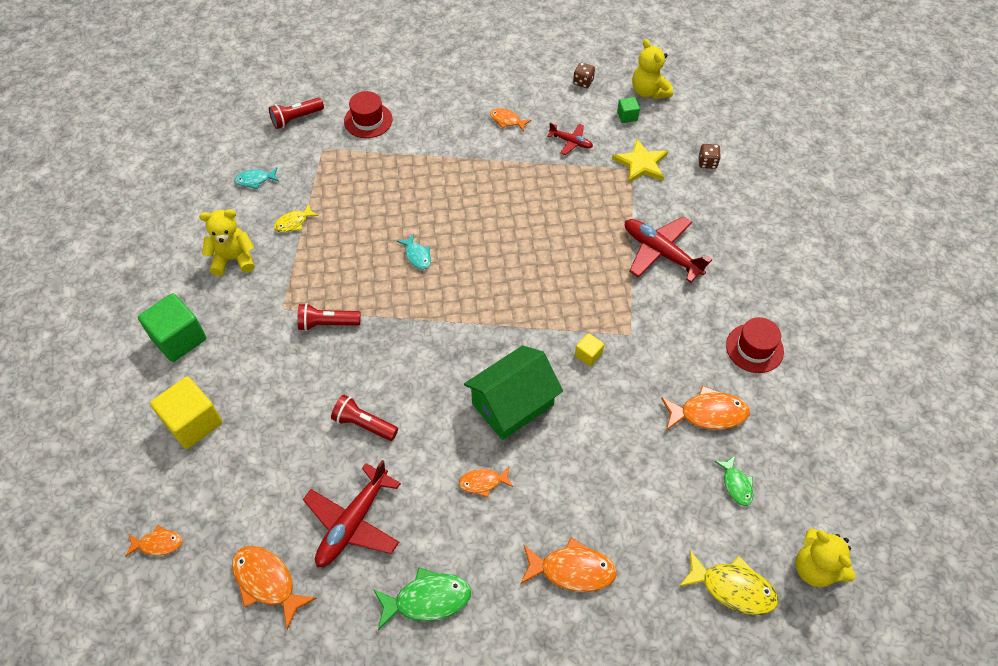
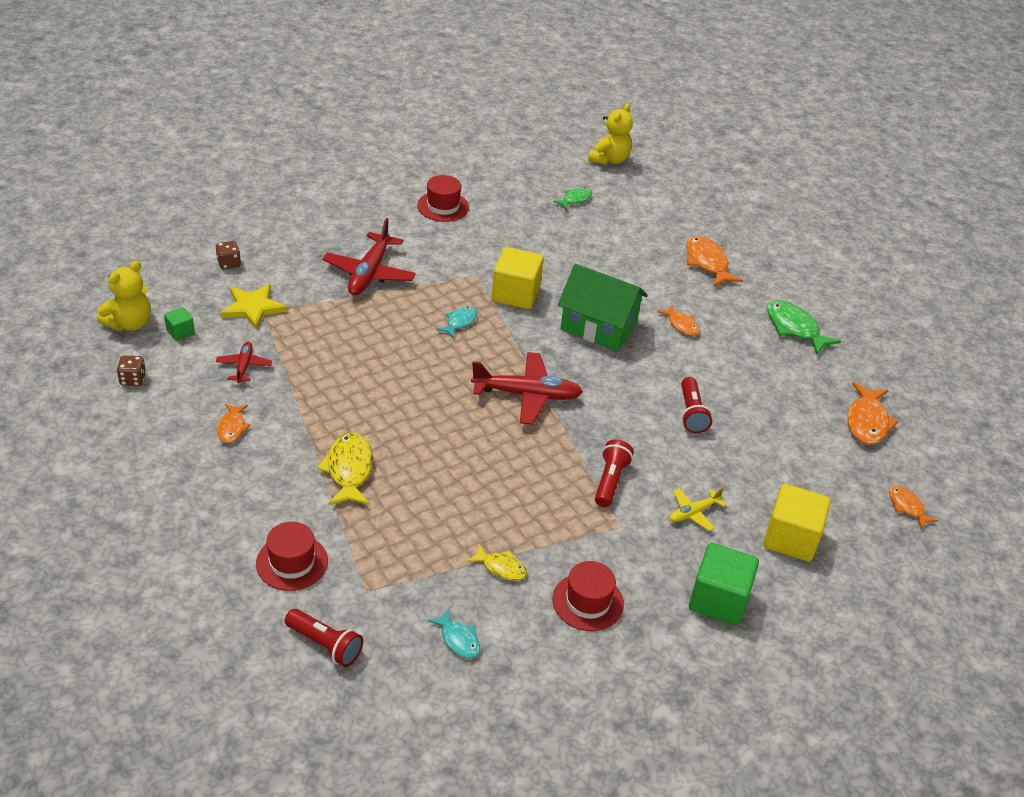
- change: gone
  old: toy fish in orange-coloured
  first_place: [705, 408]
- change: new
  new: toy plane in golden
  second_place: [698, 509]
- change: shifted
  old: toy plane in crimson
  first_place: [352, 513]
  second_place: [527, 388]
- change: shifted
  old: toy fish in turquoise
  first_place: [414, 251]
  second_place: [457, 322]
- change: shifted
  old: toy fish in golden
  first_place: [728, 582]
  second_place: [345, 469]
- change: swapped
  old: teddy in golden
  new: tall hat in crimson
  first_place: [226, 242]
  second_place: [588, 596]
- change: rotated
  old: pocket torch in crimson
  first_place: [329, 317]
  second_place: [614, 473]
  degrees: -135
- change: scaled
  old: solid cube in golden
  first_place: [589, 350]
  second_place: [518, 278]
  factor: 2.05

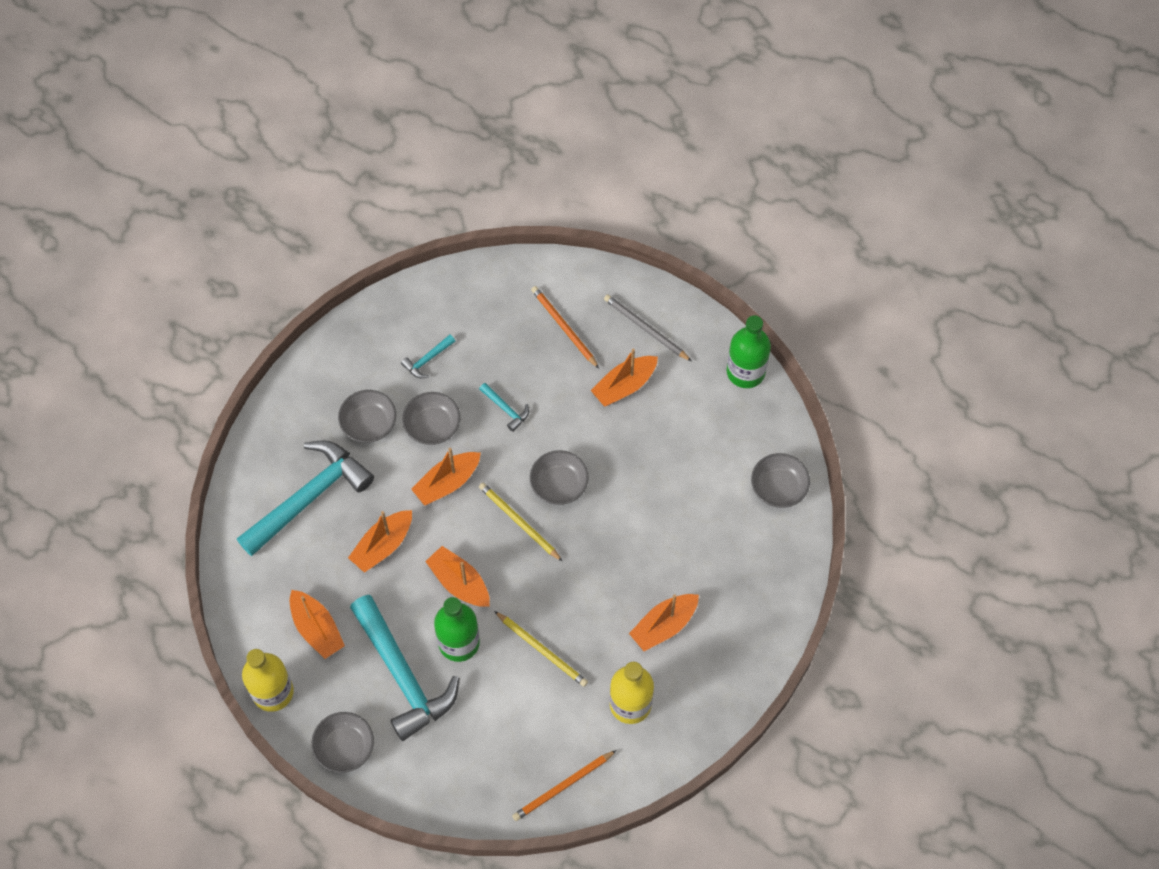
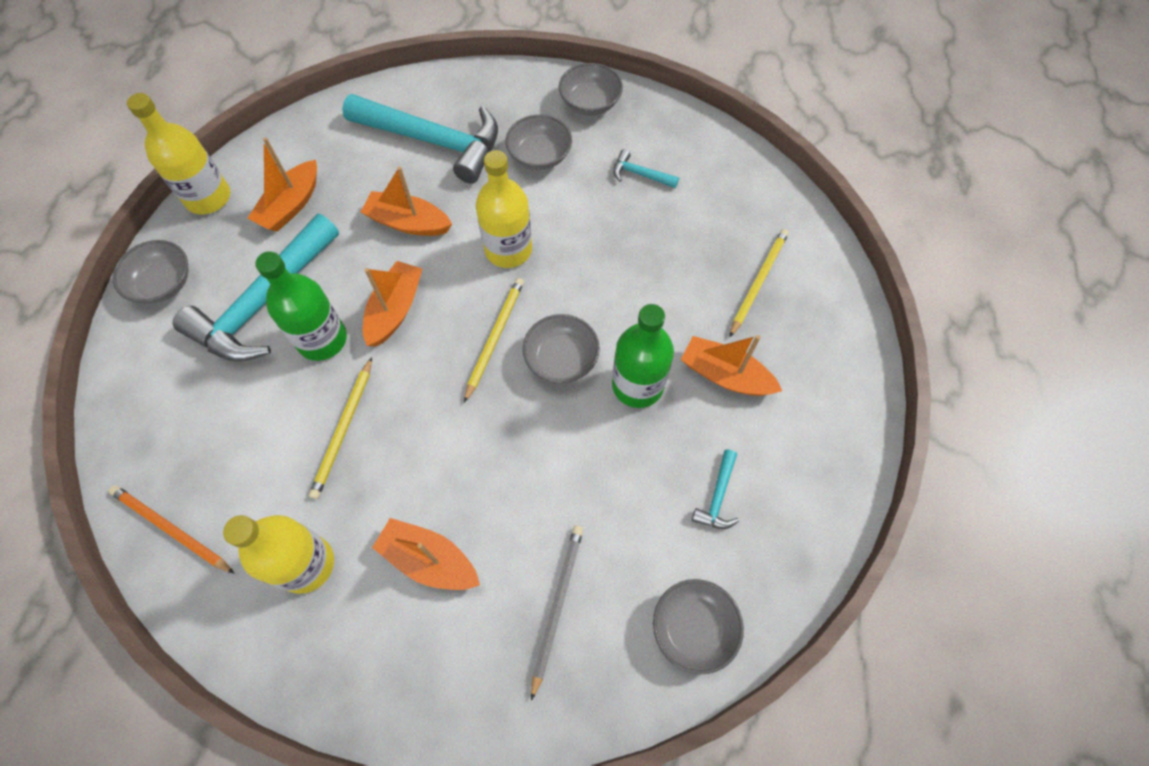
- change: shifted
  old: bowl in ash-grey
  first_place: [431, 418]
  second_place: [591, 89]
- change: shifted
  old: carpenter's hammer in turquoise
  first_place: [504, 407]
  second_place: [715, 489]
- change: shifted
  old: lead pencil in ash-grey
  first_place: [647, 327]
  second_place: [557, 613]
- change: shifted
  old: flask in emerald
  first_place: [749, 351]
  second_place: [643, 356]
- change: swapped
  old: toy boat in orange-coloured
  new: flask in golden
  first_place: [446, 477]
  second_place: [504, 209]
- change: repainted
  old: lead pencil in orange-coloured
  new: lead pencil in golden
  first_place: [565, 327]
  second_place: [759, 283]

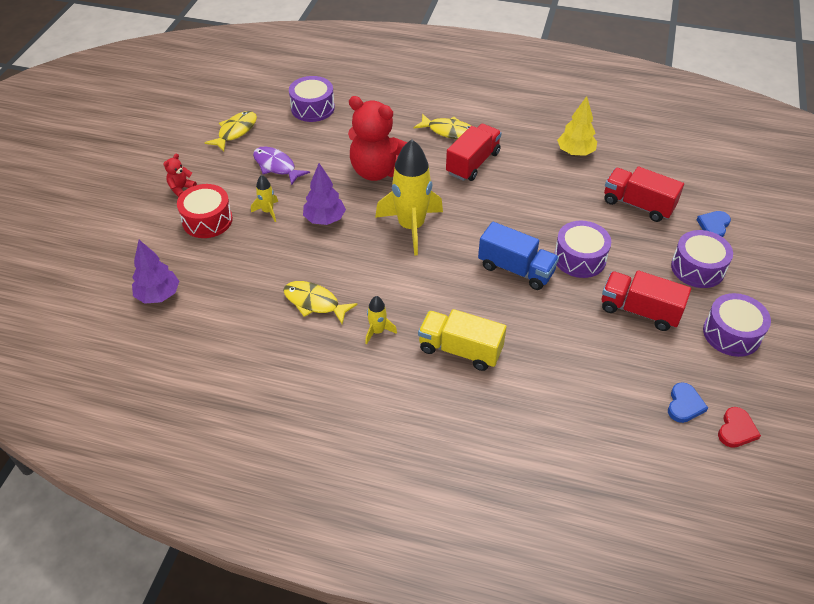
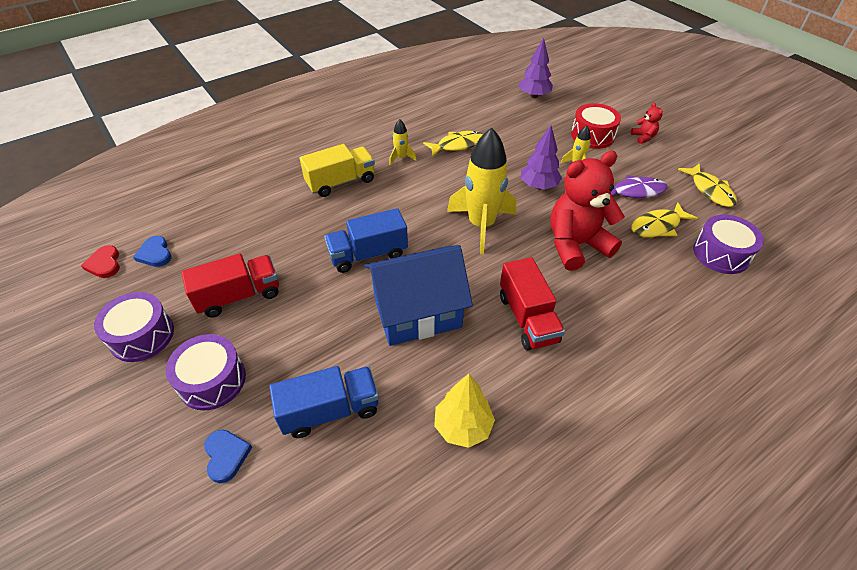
- change: gone
  old: drum in royal purple
  first_place: [582, 249]
- change: new
  new: toy house in cobalt
  second_place: [418, 295]
- change: shifted
  old: toy fish in golden
  first_place: [442, 126]
  second_place: [664, 219]
- change: repainted
  old: lorry in crimson
  new: lorry in cobalt
  first_place: [644, 194]
  second_place: [324, 402]

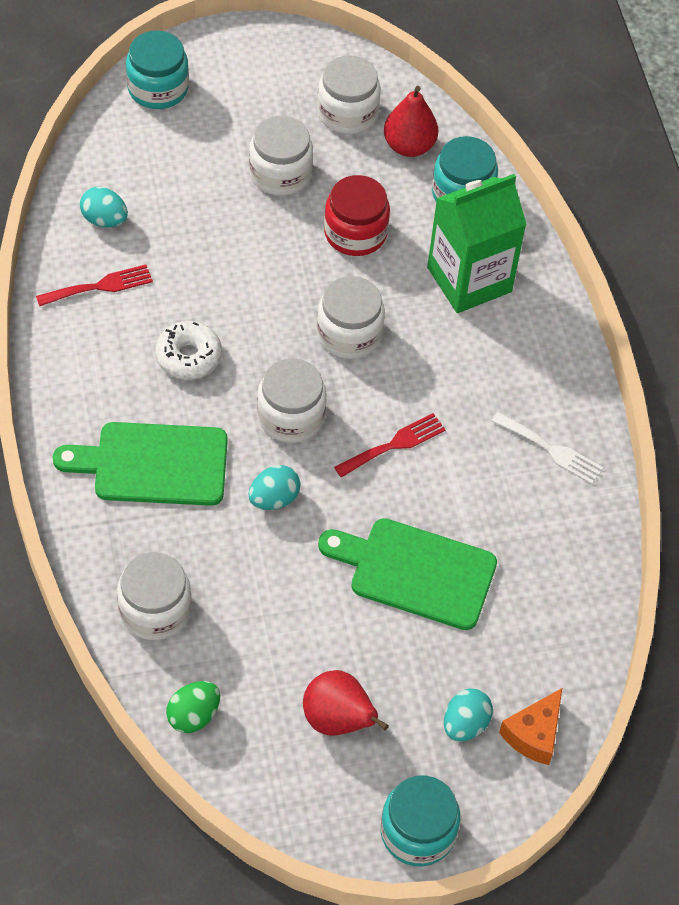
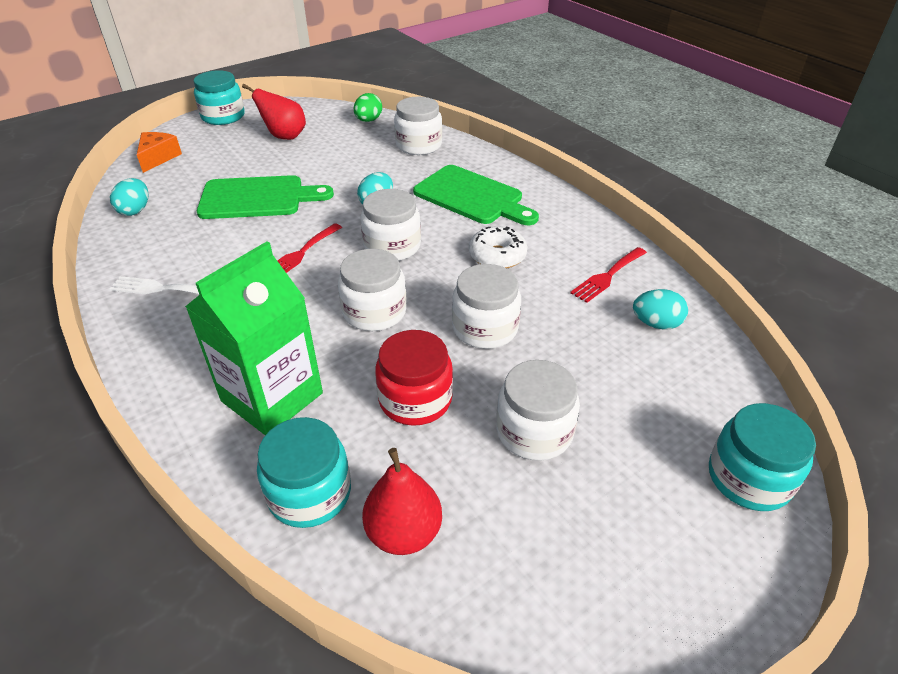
- change: shifted
  old: jam jar in pure white
  first_place: [349, 94]
  second_place: [486, 306]
- change: shifted
  old: egg in turquoise
  first_place: [468, 715]
  second_place: [129, 197]
- change: rotated
  old: cutting board in emerald
  first_place: [140, 464]
  second_place: [476, 195]
  degrees: 60

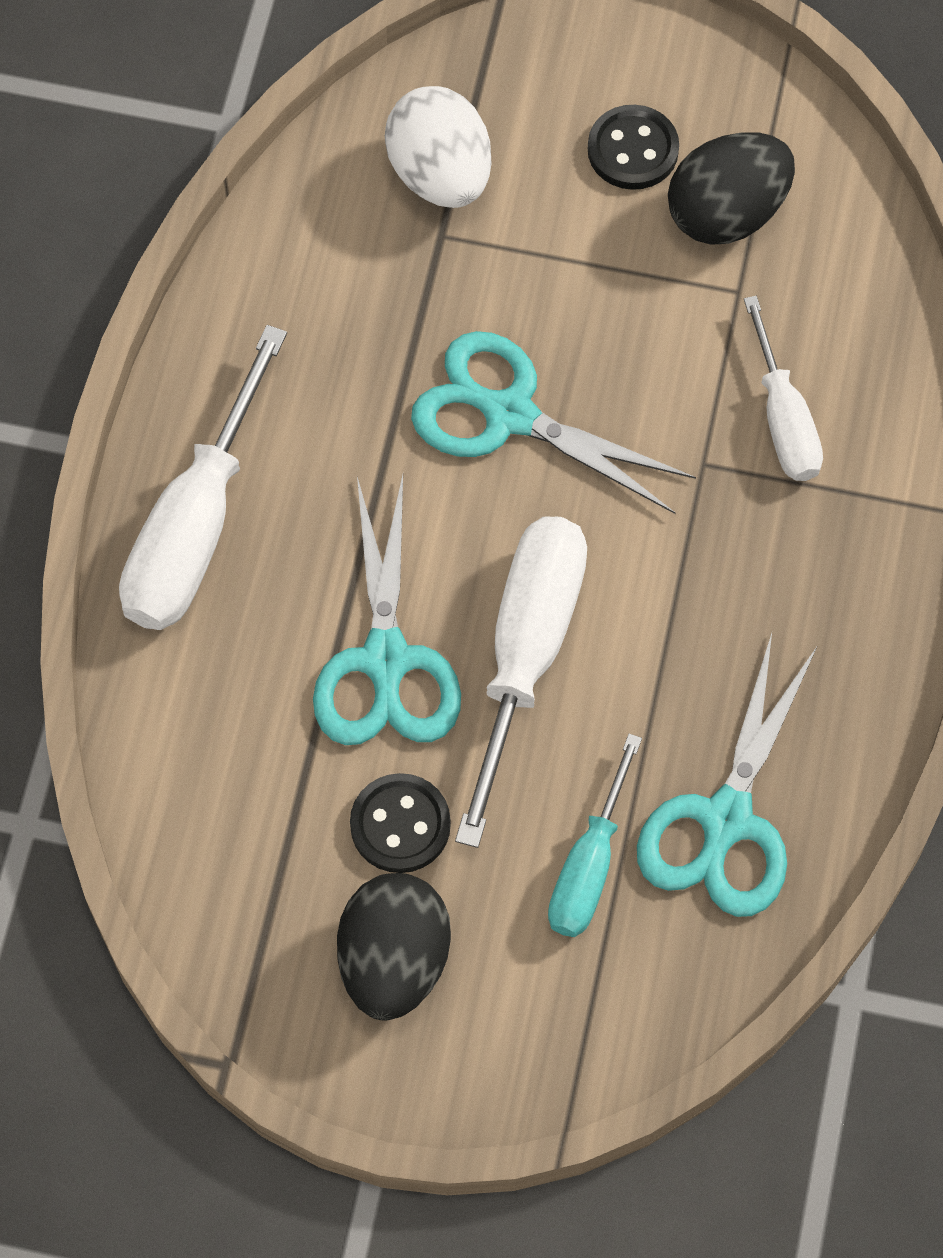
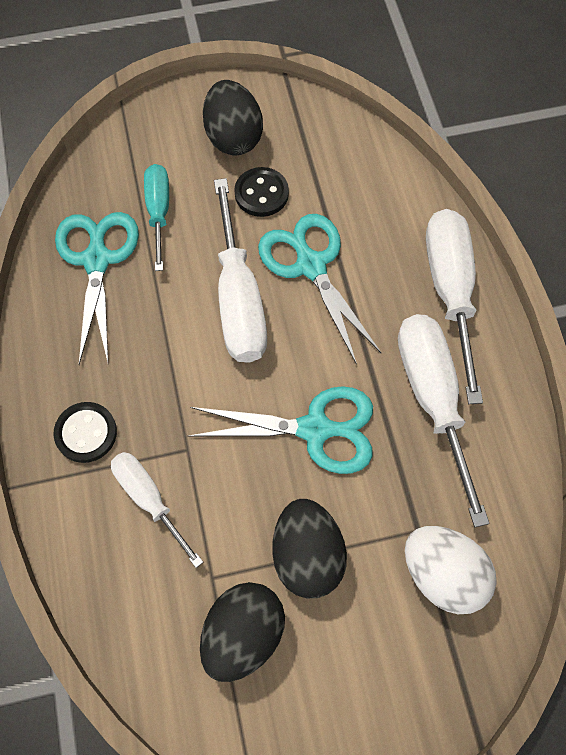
- change: new
  new: egg in ebony
  second_place: [309, 548]
- change: new
  new: screwdriver in pure white
  second_place: [443, 420]
- change: shifted
  old: shirt button in ebony
  first_place: [633, 147]
  second_place: [85, 432]

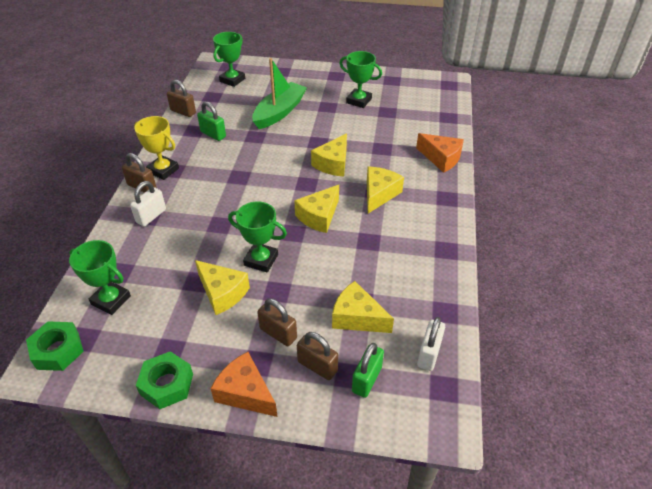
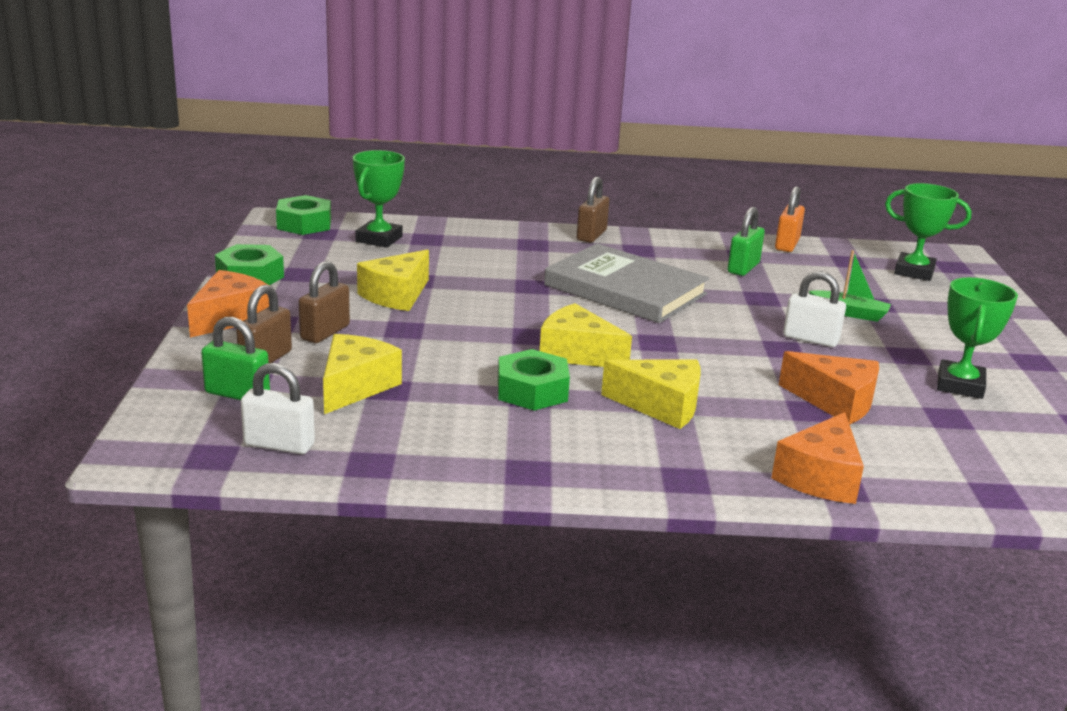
- change: gone
  old: trophy in golden
  first_place: [156, 148]
- change: gone
  old: trophy in emerald
  first_place: [257, 237]
- change: gone
  old: piece of cheese in golden
  first_place: [329, 155]
- change: new
  new: hexagon nut in emerald
  second_place: [534, 380]
- change: new
  new: hardback in ash-grey
  second_place: [626, 283]
- change: new
  new: piece of cheese in orange-coloured
  second_place: [829, 388]
- change: shifted
  old: padlock in pure white
  first_place: [148, 203]
  second_place: [814, 309]
- change: repainted
  old: padlock in dark brown
  new: padlock in orange-coloured
  first_place: [181, 98]
  second_place: [790, 219]
- change: scaled
  old: toy boat in emerald
  first_place: [279, 93]
  second_place: [850, 286]
  factor: 0.54

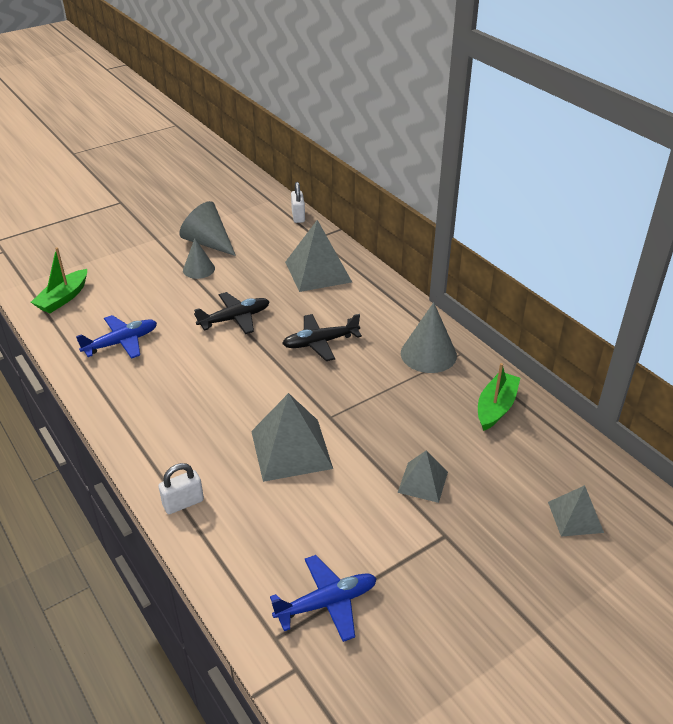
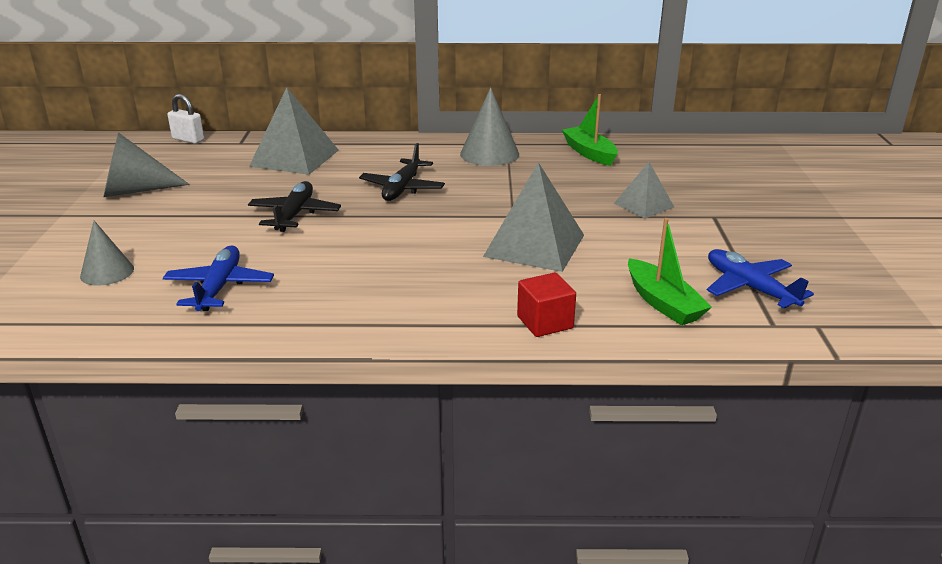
- change: gone
  old: pyramid in ash-grey
  first_place: [576, 511]
- change: shifted
  old: toy boat in emerald
  first_place: [59, 280]
  second_place: [670, 271]
- change: shifted
  old: cone in ash-grey
  first_place: [199, 259]
  second_place: [107, 253]
- change: swapped
  old: padlock in pure white
  new: solid cube in crimson
  first_place: [181, 488]
  second_place: [546, 305]
- change: rotated
  old: toy plane in cobalt
  first_place: [323, 598]
  second_place: [760, 278]
  degrees: -45

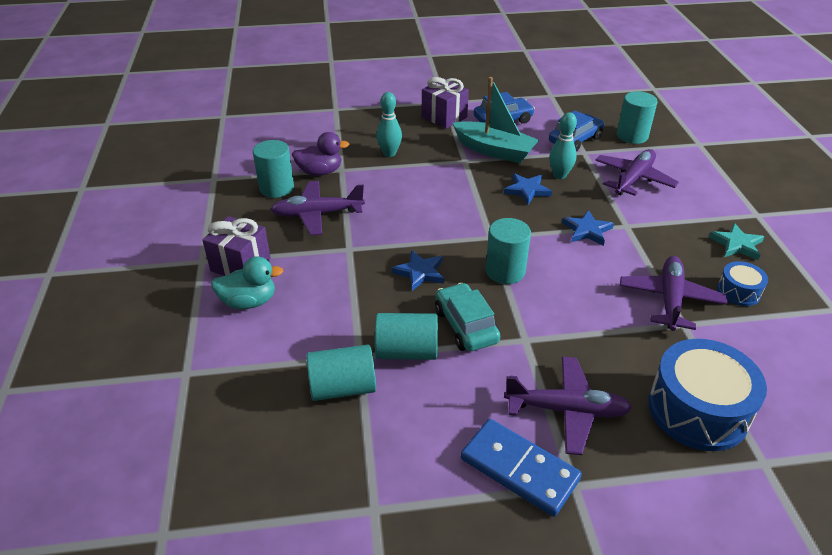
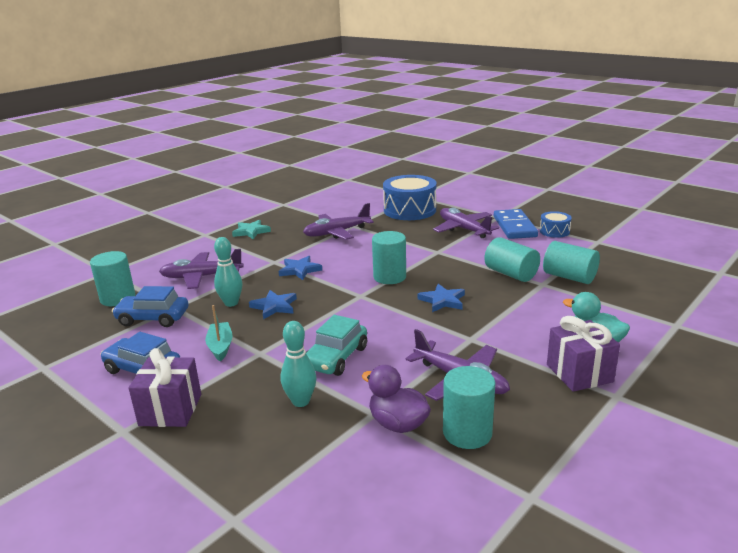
- change: shifted
  old: car in turquoise
  first_place: [467, 317]
  second_place: [336, 345]
- change: shifted
  old: drum in cobalt
  first_place: [742, 283]
  second_place: [556, 224]
- change: scaled
  old: toy boat in turquoise
  first_place: [496, 120]
  second_place: [219, 333]
  factor: 0.55

